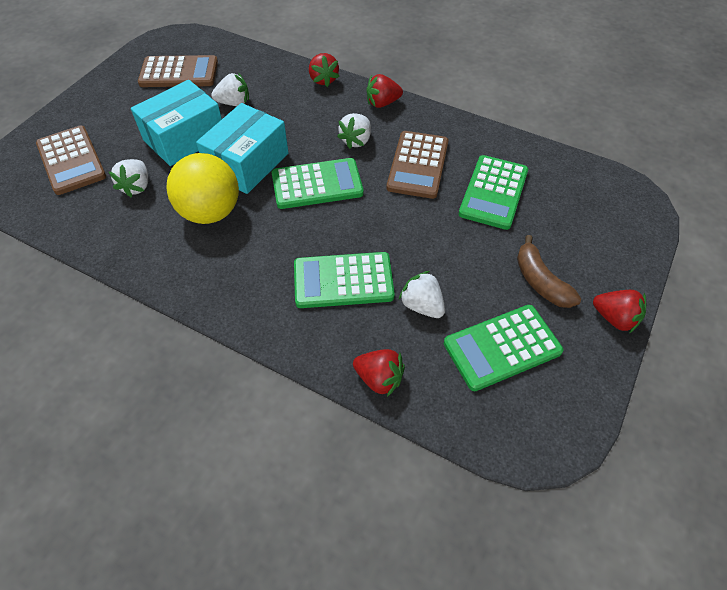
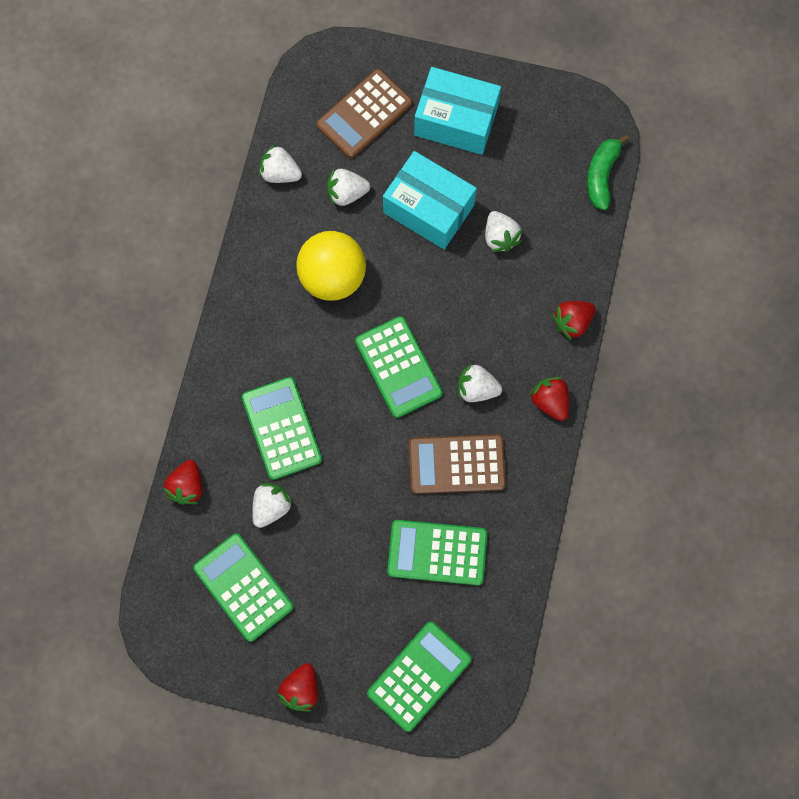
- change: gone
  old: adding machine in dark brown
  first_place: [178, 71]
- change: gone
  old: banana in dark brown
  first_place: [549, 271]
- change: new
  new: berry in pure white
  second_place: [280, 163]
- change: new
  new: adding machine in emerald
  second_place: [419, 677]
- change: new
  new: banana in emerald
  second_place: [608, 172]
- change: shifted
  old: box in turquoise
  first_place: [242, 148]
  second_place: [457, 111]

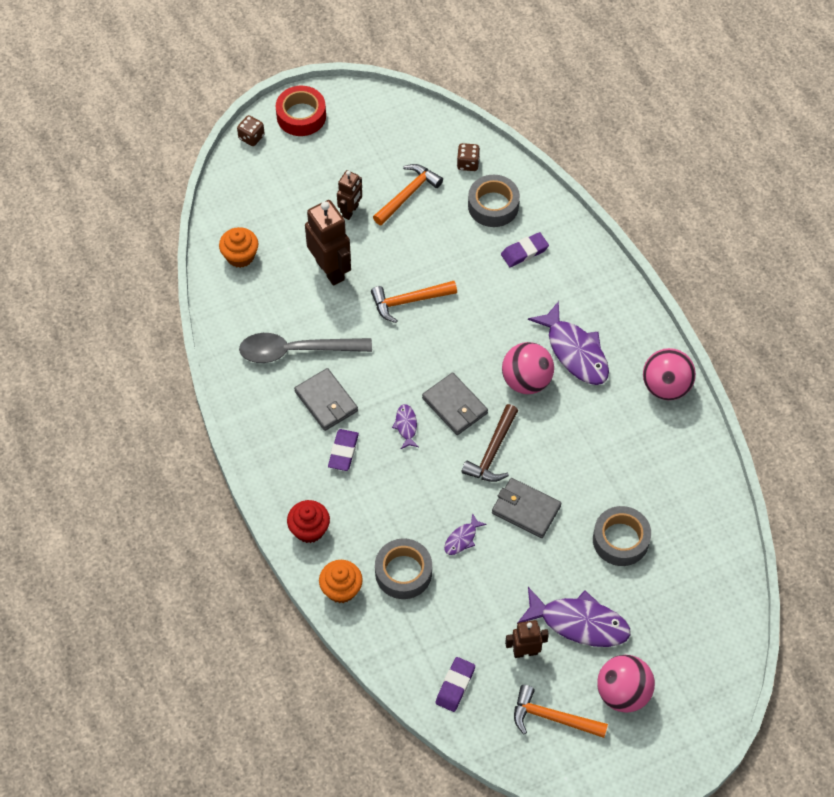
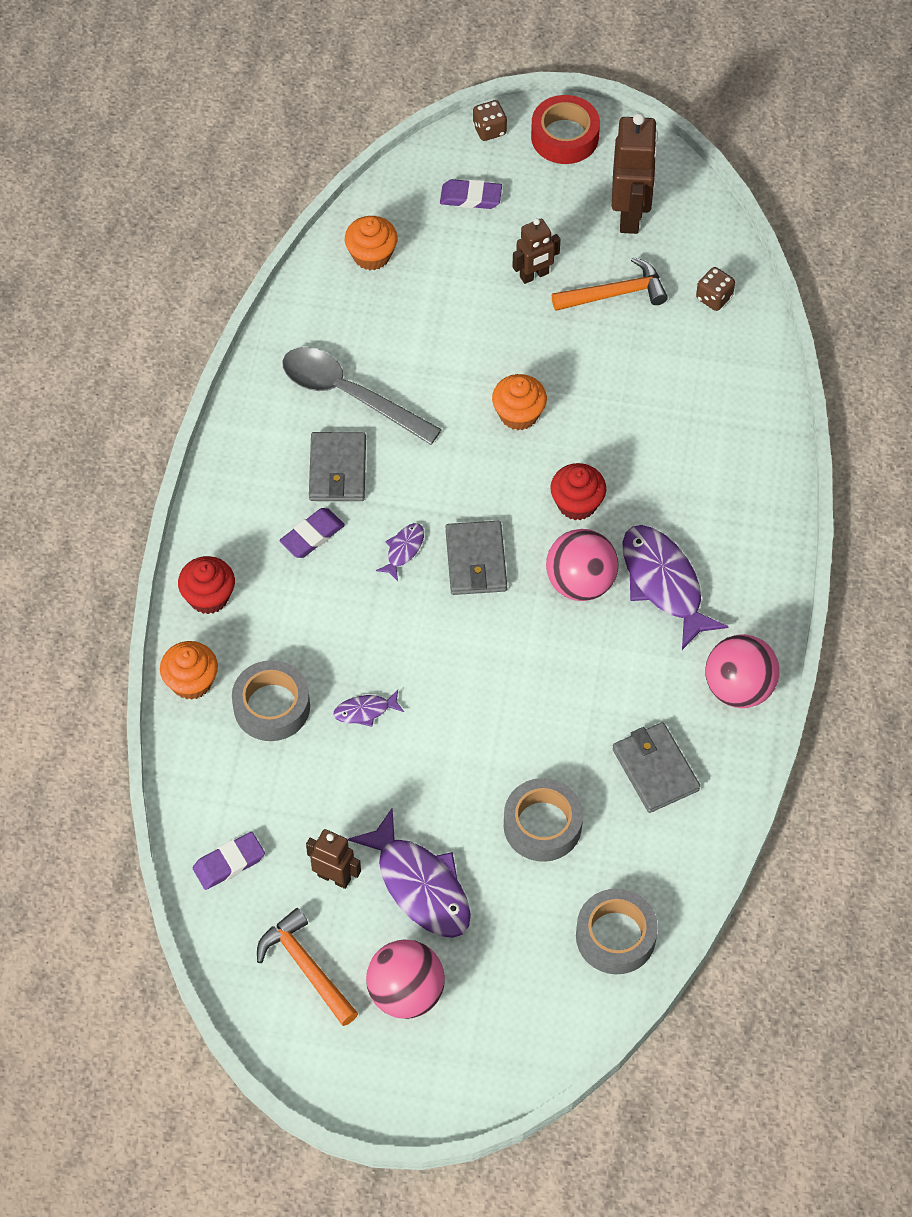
- change: gone
  old: carpenter's hammer in dark brown
  first_place: [490, 443]
- change: new
  new: cupcake in crimson
  second_place: [578, 491]
- change: shifted
  old: robot figure in dark brown
  first_place: [328, 243]
  second_place: [635, 173]
- change: shifted
  old: tape in ash-grey
  first_place: [494, 201]
  second_place: [617, 931]
- change: shifted
  old: card wallet in ash-grey
  first_place: [526, 508]
  second_place: [656, 767]
- change: shifted
  old: eraser in royal purple
  first_place: [525, 249]
  second_place: [471, 194]
- change: swapped
  old: carpenter's hammer in orange-coloured
  new: cupcake in orange-coloured
  first_place: [414, 302]
  second_place: [519, 402]
- change: rotated
  old: toy fish in royal purple
  first_place: [568, 343]
  second_place: [675, 587]
  degrees: 150

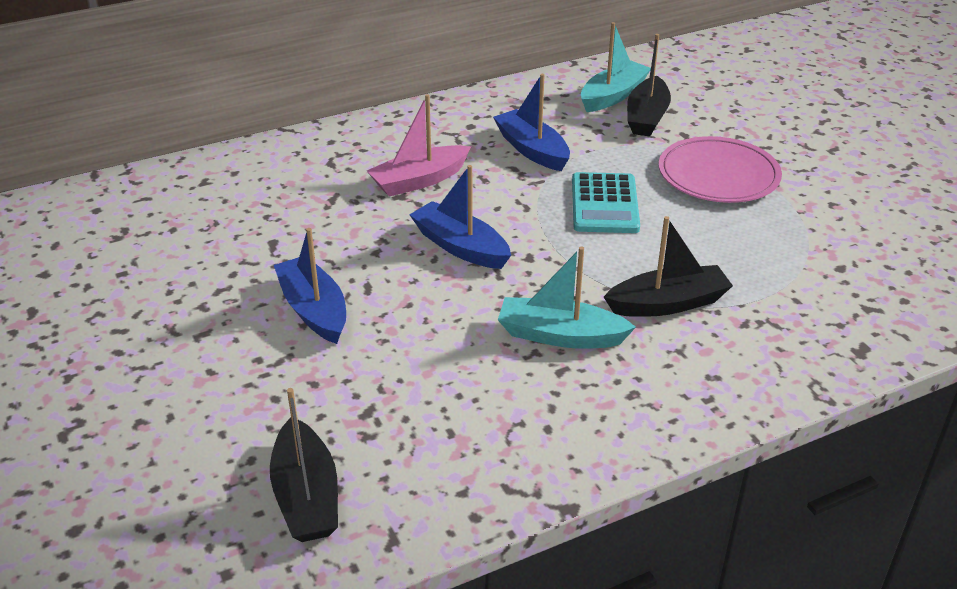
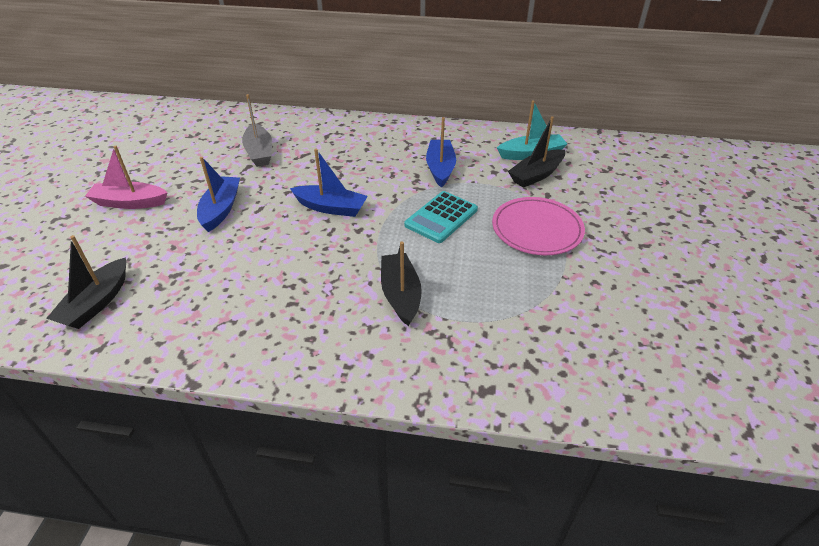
- change: gone
  old: toy boat in turquoise
  first_place: [567, 297]
- change: new
  new: toy boat in ash-grey
  second_place: [257, 130]
- change: shifted
  old: toy boat in rose-pink
  first_place: [419, 145]
  second_place: [126, 177]
- change: rotated
  old: toy boat in cobalt
  first_place: [460, 217]
  second_place: [329, 183]
  degrees: 120
- change: rotated
  old: toy boat in ebony
  first_place: [668, 266]
  second_place: [401, 284]
  degrees: -120

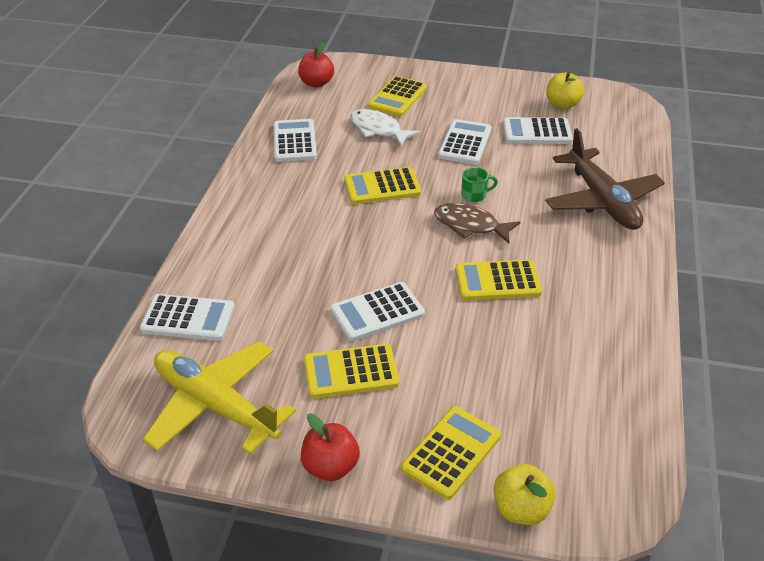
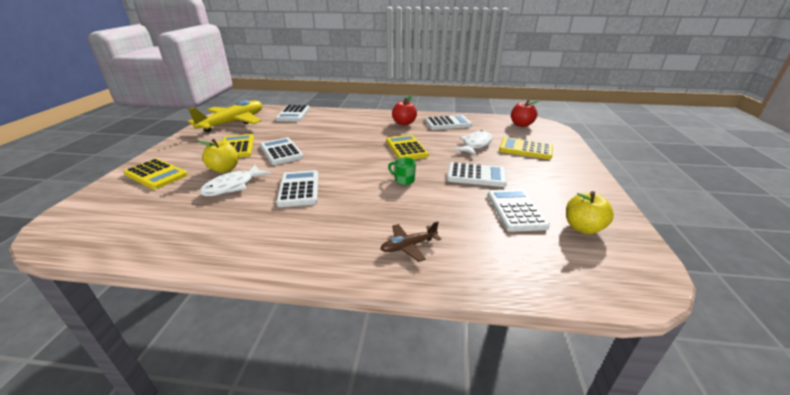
- change: gone
  old: toy fish in dark brown
  first_place: [477, 223]
- change: new
  new: toy fish in pure white
  second_place: [235, 180]
- change: shifted
  old: toy apple in crimson
  first_place: [330, 447]
  second_place: [404, 110]
- change: shifted
  old: toy apple in golden
  first_place: [525, 494]
  second_place: [218, 156]
- change: repainted
  old: adding machine in golden
  new: adding machine in pure white
  first_place: [498, 280]
  second_place: [297, 188]
- change: rotated
  old: coffee mug in emerald
  first_place: [479, 184]
  second_place: [402, 171]
  degrees: 135
- change: scaled
  old: toy plane in dark brown
  first_place: [605, 179]
  second_place: [410, 241]
  factor: 0.45

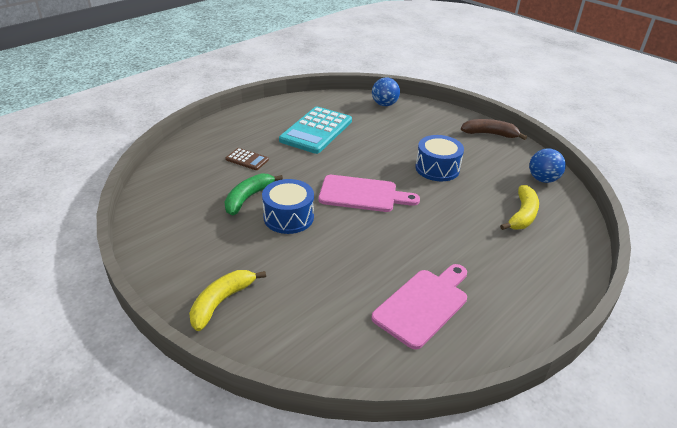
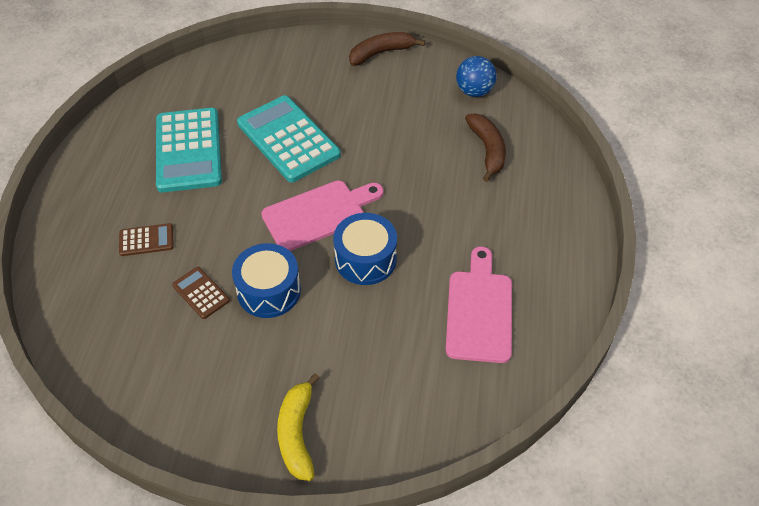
- change: gone
  old: sphere in cobalt
  first_place: [386, 91]
- change: new
  new: adding machine in turquoise
  second_place: [289, 139]
- change: shifted
  old: drum in cobalt
  first_place: [439, 158]
  second_place: [365, 249]
- change: swapped
  old: banana in emerald
  new: adding machine in dark brown
  first_place: [253, 194]
  second_place: [201, 293]
- change: repainted
  old: banana in golden
  new: banana in dark brown
  first_place: [519, 207]
  second_place: [485, 147]

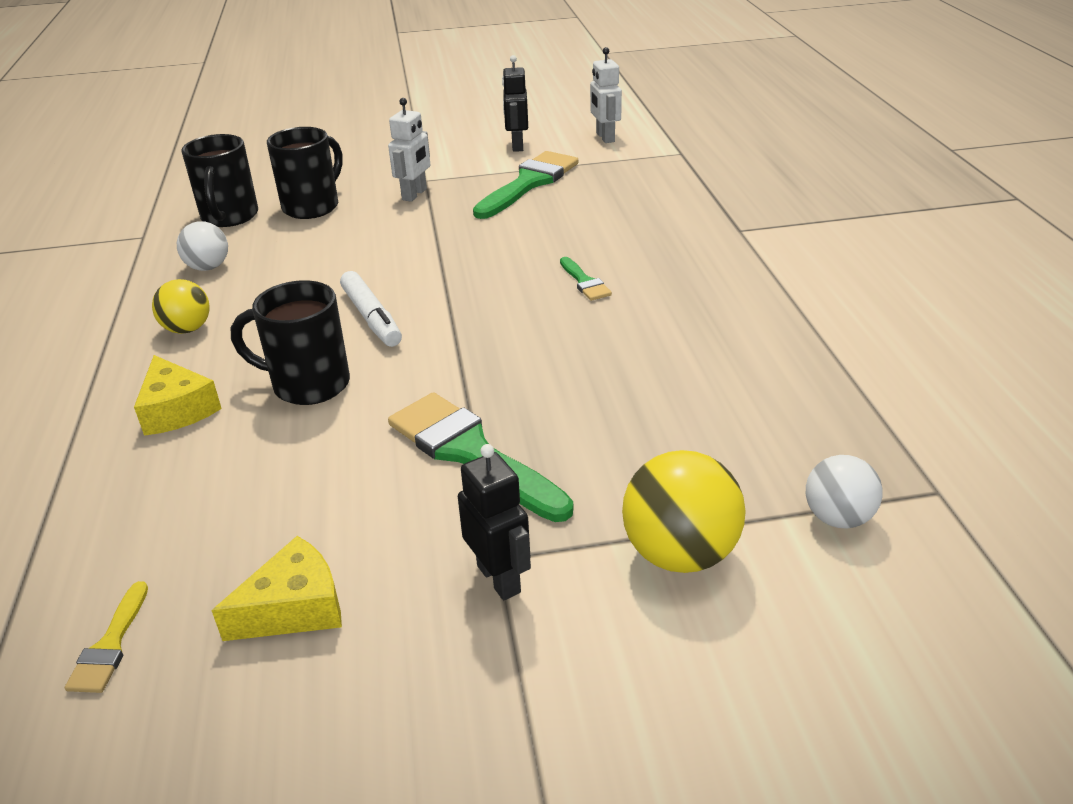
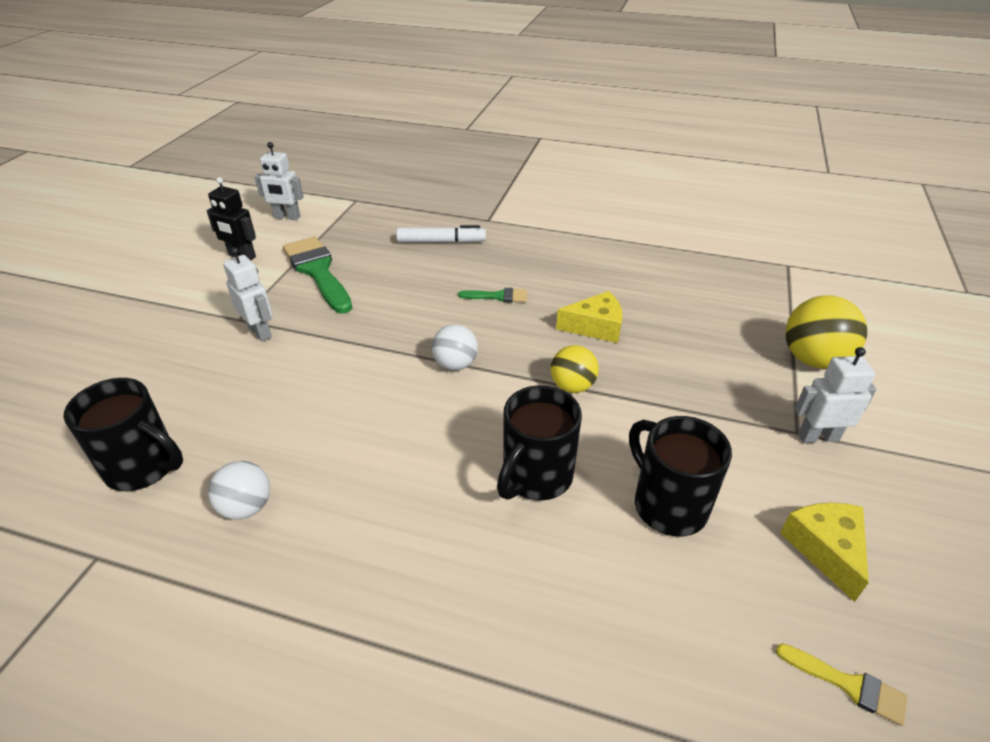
- change: gone
  old: paint brush in emerald
  first_place: [480, 457]
- change: shifted
  old: piece of cheese in golden
  first_place: [178, 395]
  second_place: [589, 317]
- change: shifted
  old: sphere in golden
  first_place: [181, 306]
  second_place: [574, 369]
- change: shifted
  old: coffee mug in ebony
  first_place: [305, 173]
  second_place: [680, 476]
- change: shifted
  old: felt pen in pure white
  first_place: [371, 309]
  second_place: [441, 234]
- change: shifted
  old: sphere in pure white
  first_place: [844, 491]
  second_place: [455, 347]
- change: repainted
  old: robot figure in ebony
  new: robot figure in pure white
  first_place: [494, 522]
  second_place: [835, 395]

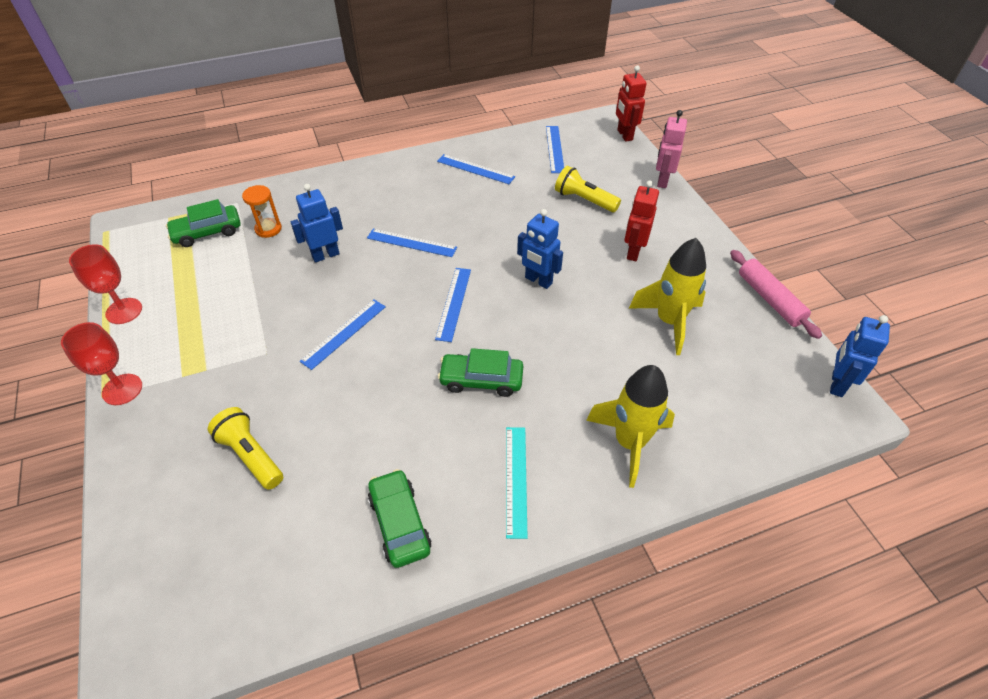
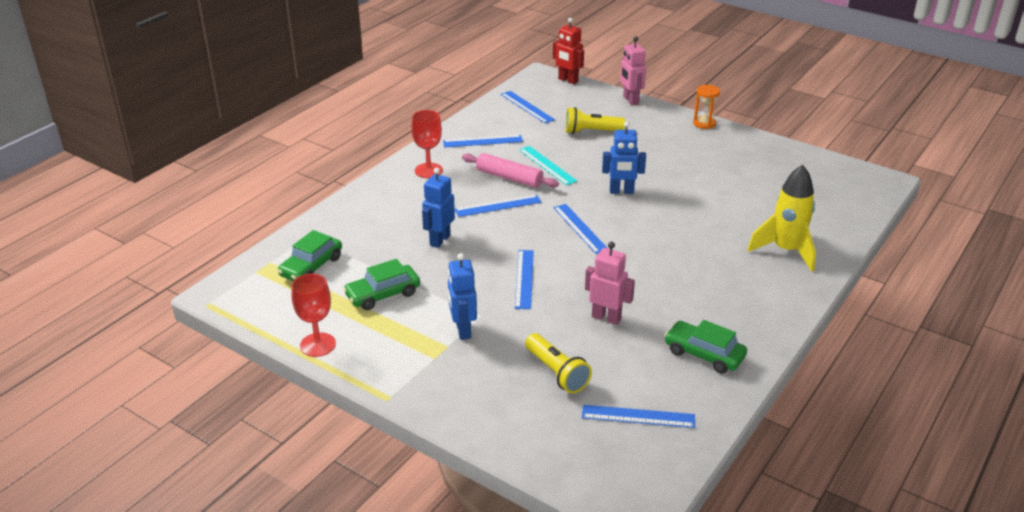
- change: gone
  old: robot figure in crimson
  first_place: [641, 220]
- change: gone
  old: rocket in golden
  first_place: [667, 296]
- change: new
  new: straightedge in cobalt
  second_place: [638, 416]
- change: new
  new: robot figure in rose-pink
  second_place: [610, 283]
- change: shifted
  old: goblet in crimson
  first_place: [101, 363]
  second_place: [427, 144]
- change: shifted
  old: sandglass in orange-coloured
  first_place: [262, 211]
  second_place: [706, 107]
- change: shifted
  old: car in emerald
  first_place: [480, 372]
  second_place: [381, 284]
- change: shifted
  old: straightedge in turquoise
  first_place: [517, 483]
  second_place: [548, 166]
- change: shifted
  old: rolling pin in rose-pink
  first_place: [776, 294]
  second_place: [510, 170]
- change: shifted
  old: robot figure in cobalt
  first_place: [860, 356]
  second_place: [462, 296]
- change: rotated
  old: pocket torch in golden
  first_place: [245, 448]
  second_place: [558, 363]
  degrees: -135

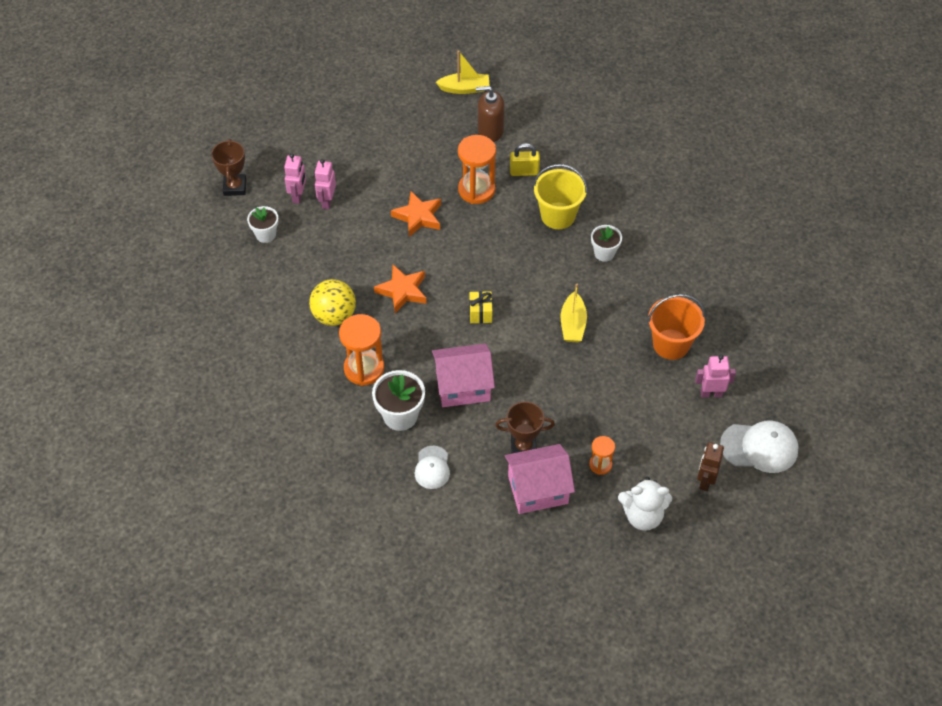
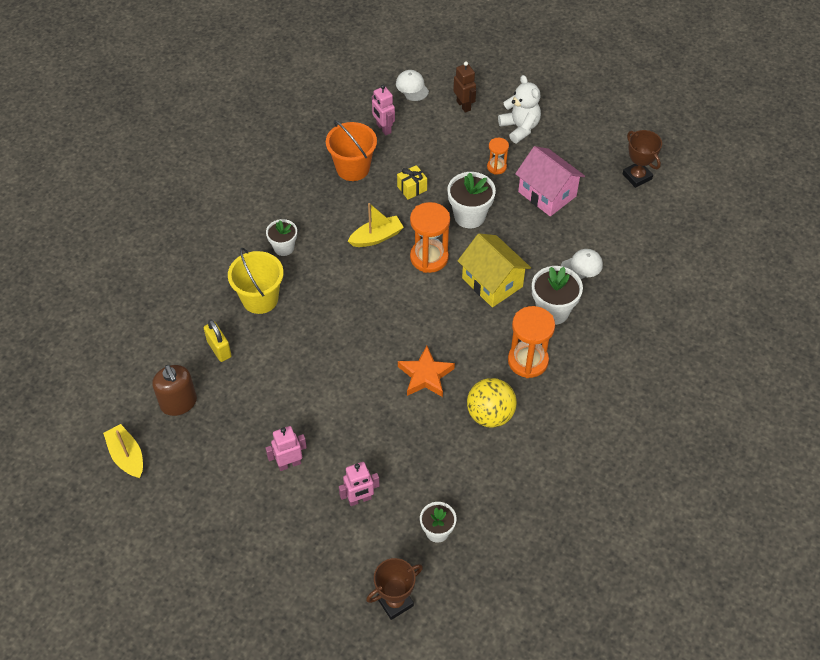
- change: gone
  old: star shape in orange-coloured
  first_place: [416, 214]
- change: new
  new: plant pot in pure white
  second_place: [471, 200]
- change: shifted
  old: robot figure in rose-pink
  first_place: [295, 178]
  second_place: [286, 448]
- change: shifted
  old: sandglass in orange-coloured
  first_place: [477, 169]
  second_place: [430, 237]
- change: shifted
  old: present in golden
  first_place: [481, 307]
  second_place: [412, 182]
- change: shifted
  old: trophy in dark brown
  first_place: [525, 427]
  second_place: [642, 159]
- change: repainted
  old: toy house in rose-pink
  new: toy house in golden
  first_place: [463, 375]
  second_place: [494, 270]
- change: rotated
  old: robot figure in dark brown
  first_place: [710, 466]
  second_place: [464, 87]
  degrees: -105
- change: scaled
  old: cap in pure white
  first_place: [759, 446]
  second_place: [412, 85]
  factor: 0.62

